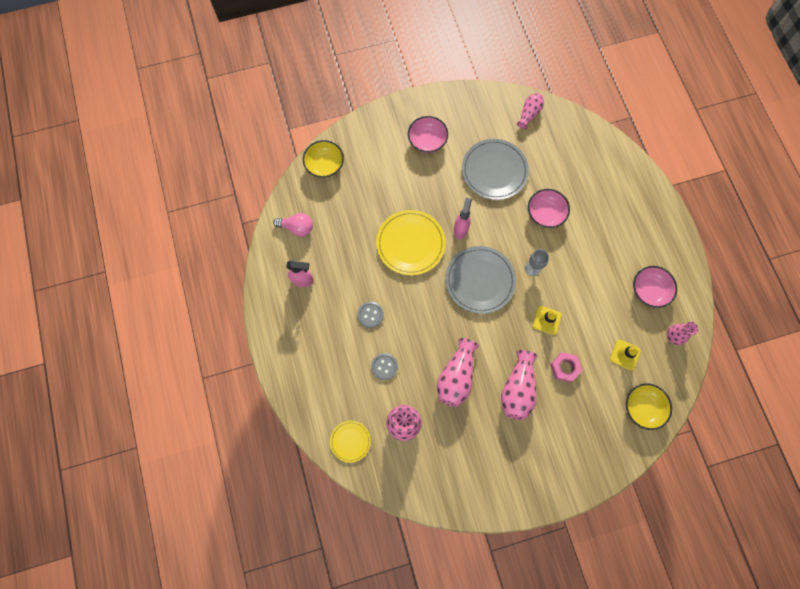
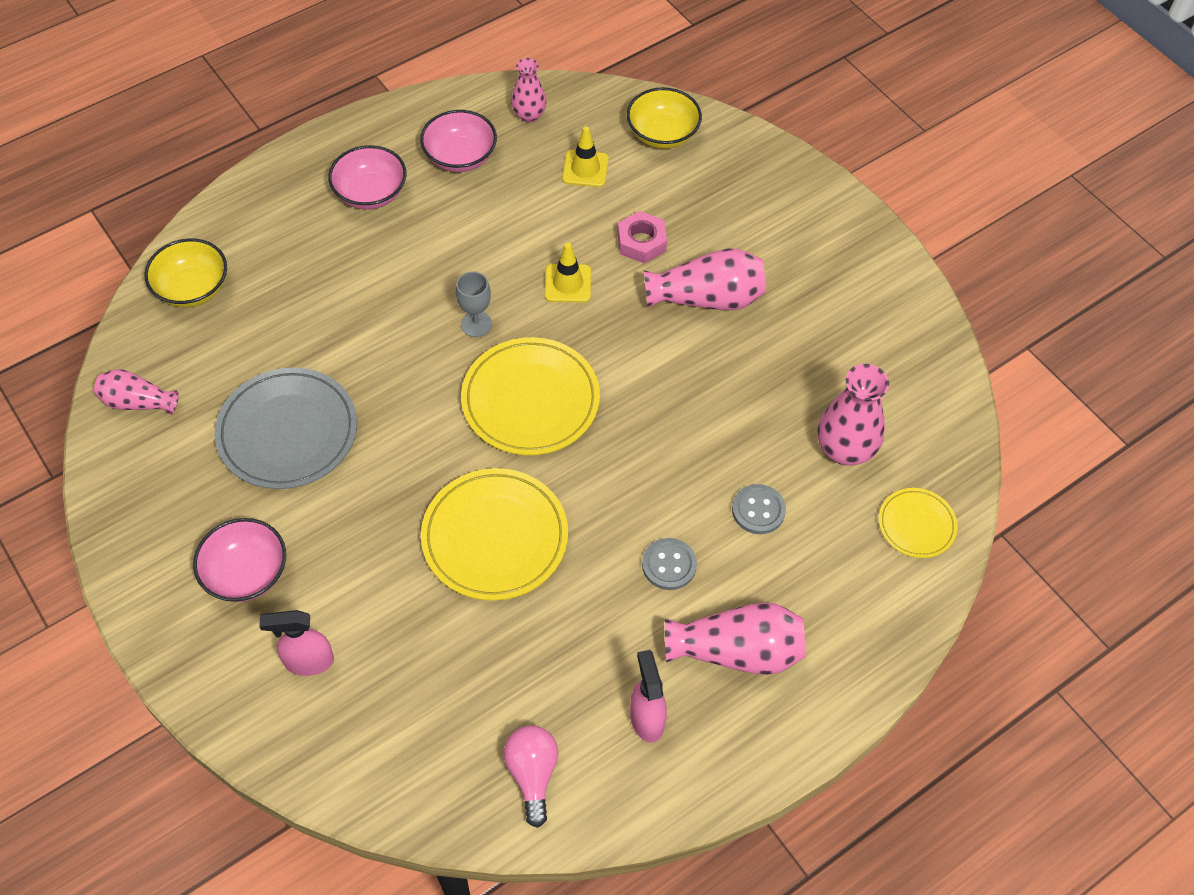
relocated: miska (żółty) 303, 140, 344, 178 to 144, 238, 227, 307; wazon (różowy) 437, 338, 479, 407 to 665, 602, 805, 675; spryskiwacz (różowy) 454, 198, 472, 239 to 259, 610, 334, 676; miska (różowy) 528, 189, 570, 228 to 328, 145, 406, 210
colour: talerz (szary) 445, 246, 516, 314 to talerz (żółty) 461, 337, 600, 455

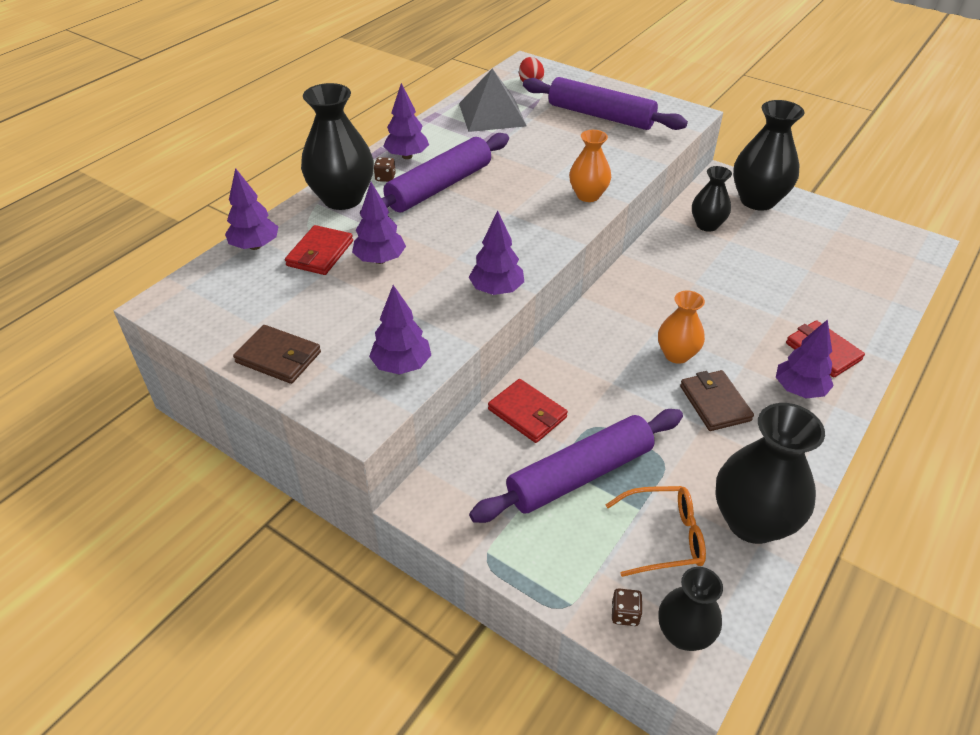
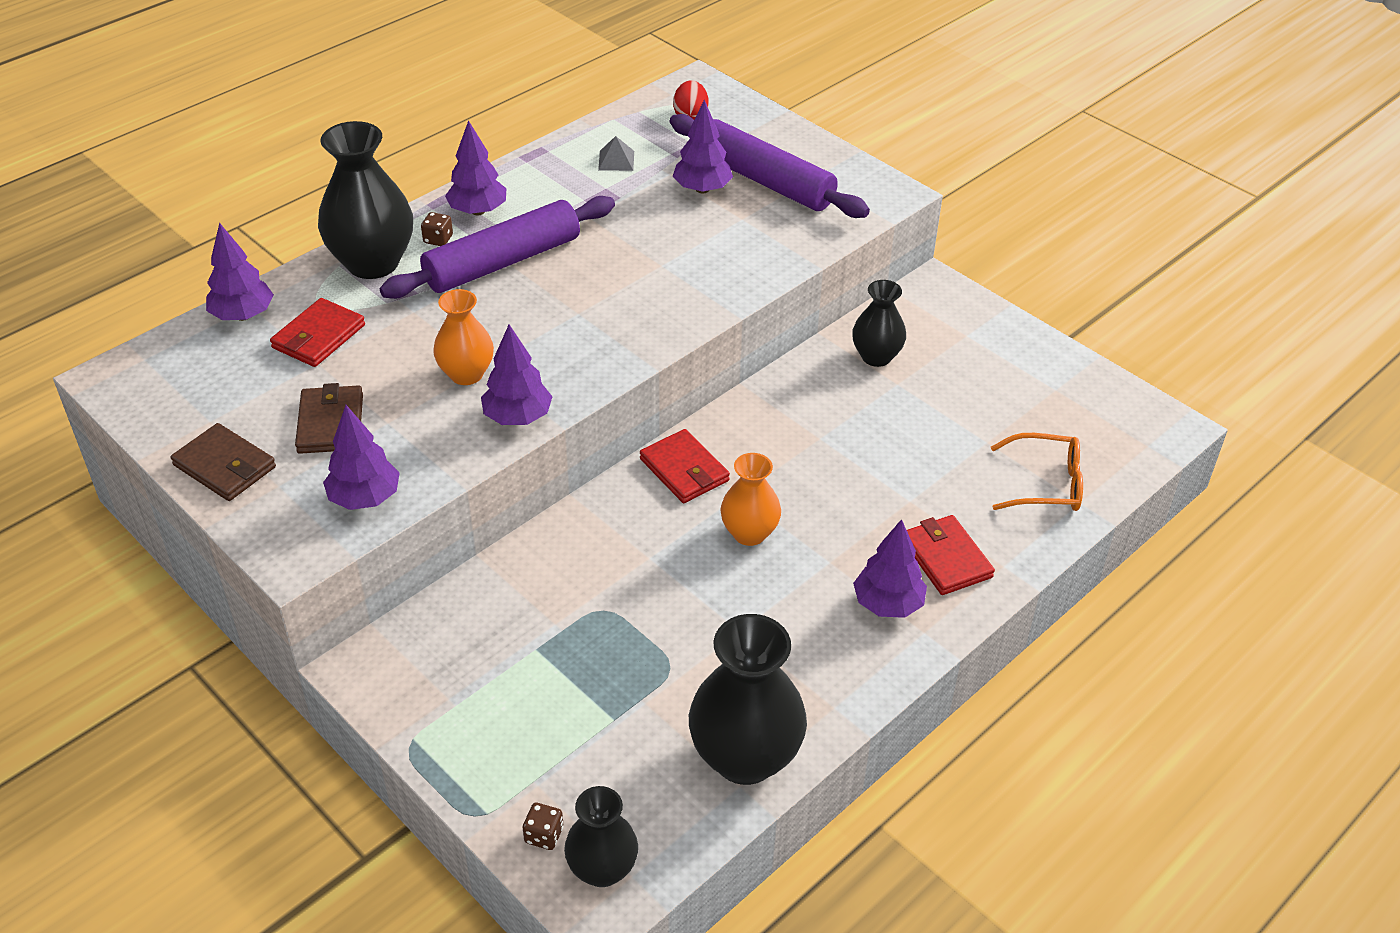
missing: wałek do ciasta (fioletowy) 469, 409, 683, 523; wazon (czarny) 733, 100, 805, 211
relocated: drzewko (fioletowy) 352, 182, 406, 264 to 673, 100, 733, 194; portfel (czerwony) 488, 379, 568, 443 to 640, 429, 730, 503; wazon (pomarańczowy) 569, 130, 611, 202 to 433, 289, 494, 385; okulary (pomarańczowy) 606, 486, 706, 577 to 991, 433, 1083, 511; portfel (brązowy) 680, 370, 754, 431 to 295, 383, 363, 454
size: piramida (szary) 459, 69, 527, 132 = 598, 136, 634, 171 x0.43

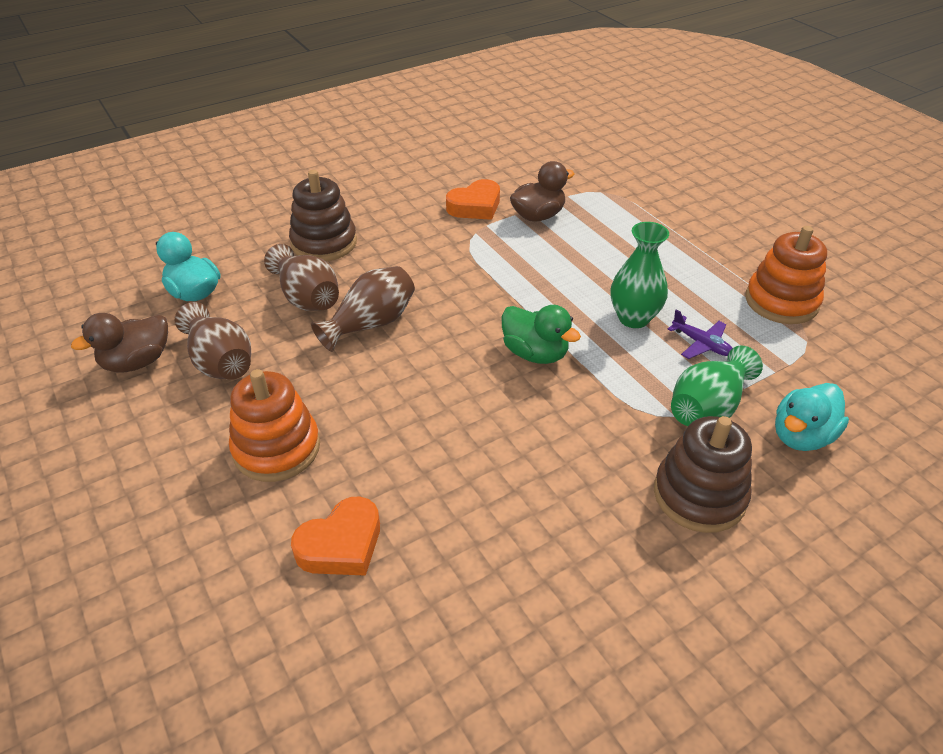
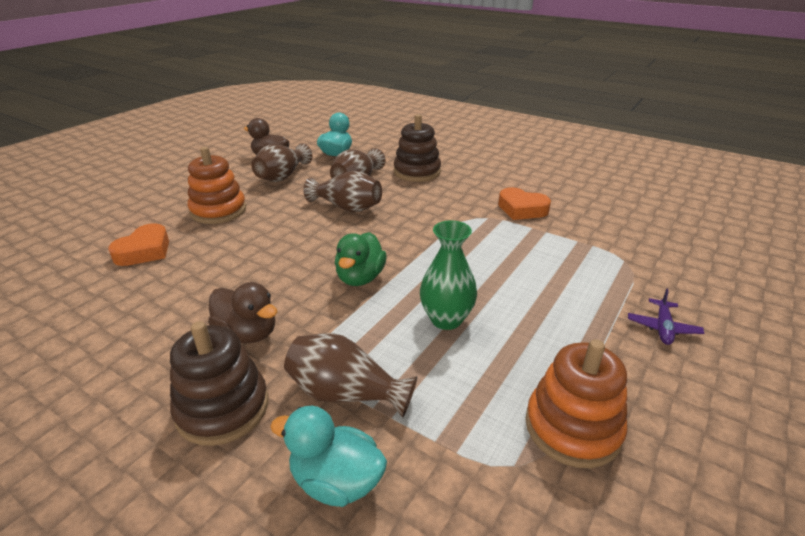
relocated: kaczka (brązowy) 510, 161, 575, 222 to 208, 282, 277, 343; samolot (fioletowy) 668, 310, 733, 359 to 628, 288, 704, 345
colour: wazon (zielony) 671, 346, 763, 426 to wazon (brązowy) 284, 333, 417, 418
spun: serce (pomarańczowy) 291, 496, 380, 576 = 108, 223, 169, 266 90 degrees counterclockwise

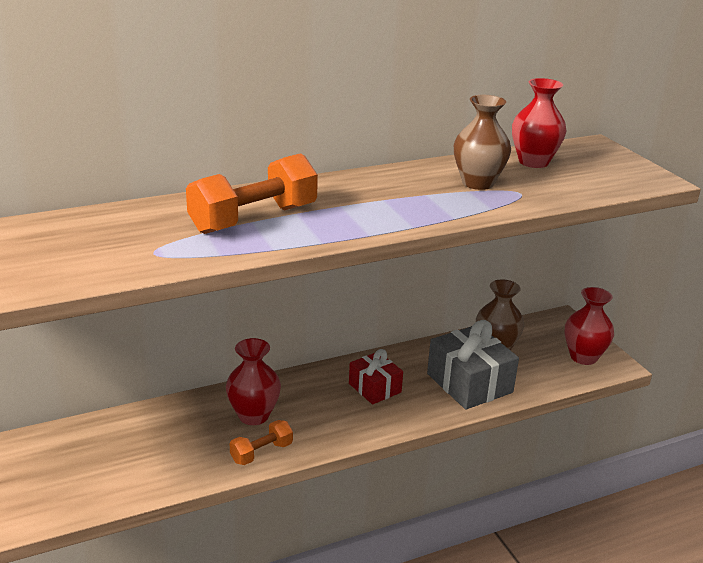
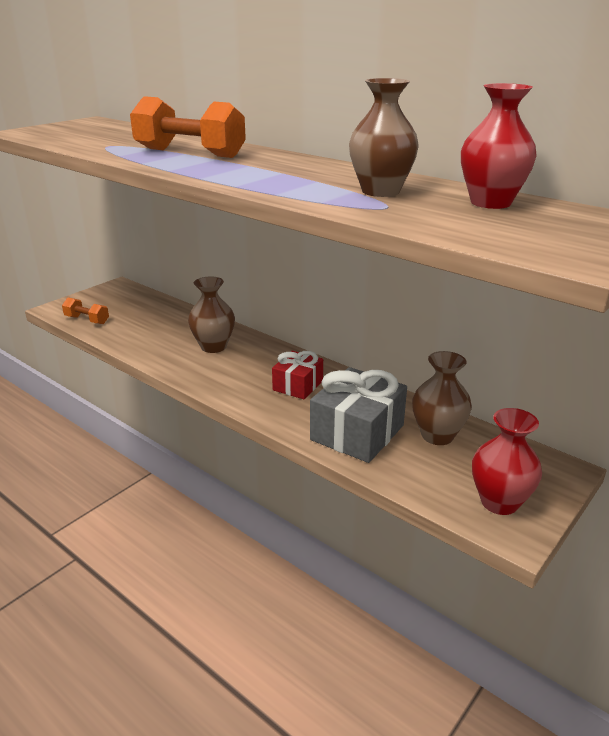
relocated: hantel (pomarańczowy) 230, 420, 293, 465 to 62, 297, 109, 324
colour: wazon (czerwony) 226, 338, 281, 425 to wazon (brązowy) 188, 277, 235, 353

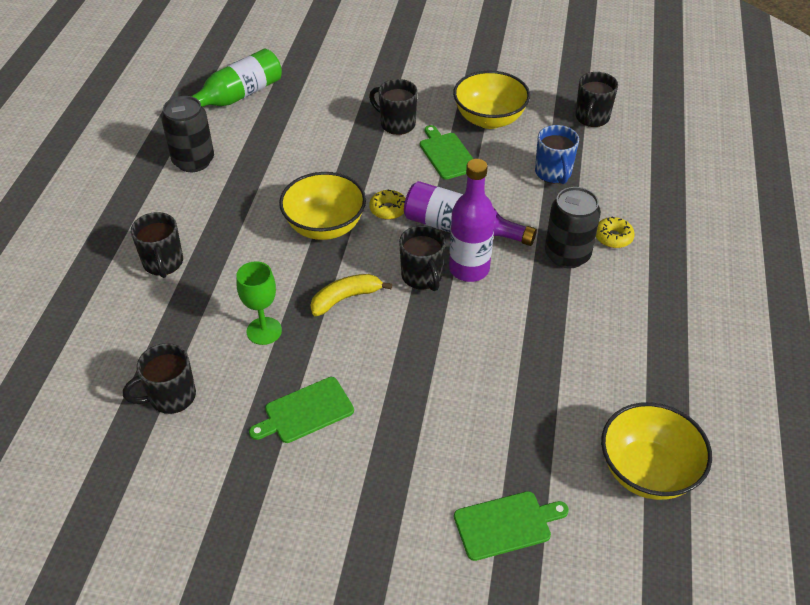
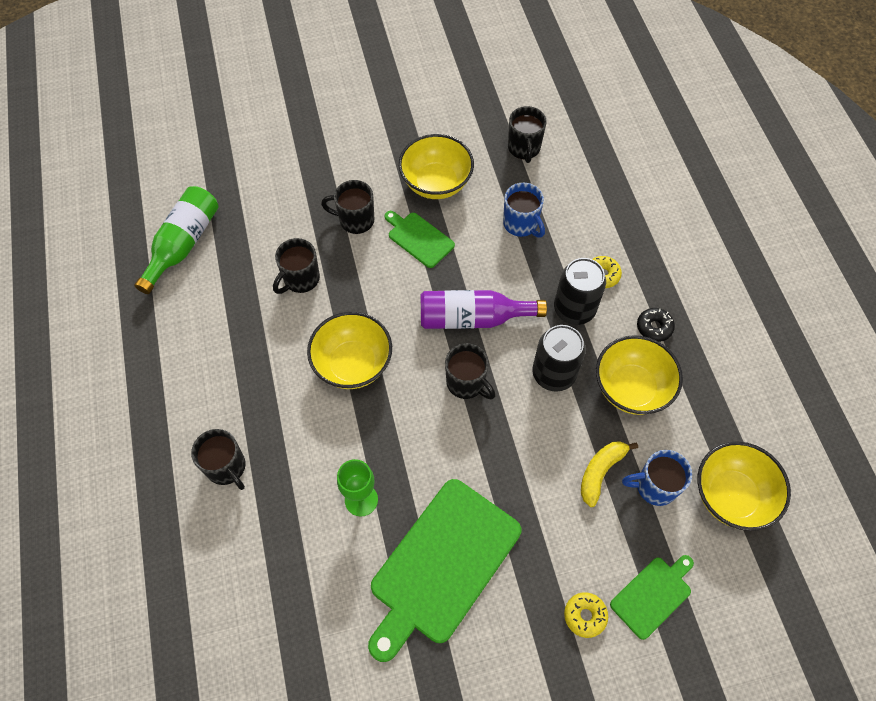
missing: butelka (fioletowy) 449, 159, 495, 282
appeared: miska (żółty) 596, 335, 683, 415; kubek (niebieski) 622, 450, 692, 506; donut (czarny) 637, 308, 675, 342
relocated: kubek (czarny) 123, 343, 196, 414 to 273, 238, 320, 294; puszka (czarny) 161, 96, 214, 172 to 532, 325, 586, 392; banan (żółty) 310, 274, 392, 316 to 581, 441, 638, 507; donut (żółty) 369, 190, 406, 220 to 564, 592, 608, 638
size: deska do krojenia (zielony) 249, 377, 354, 443 = 368, 479, 521, 662 x1.99

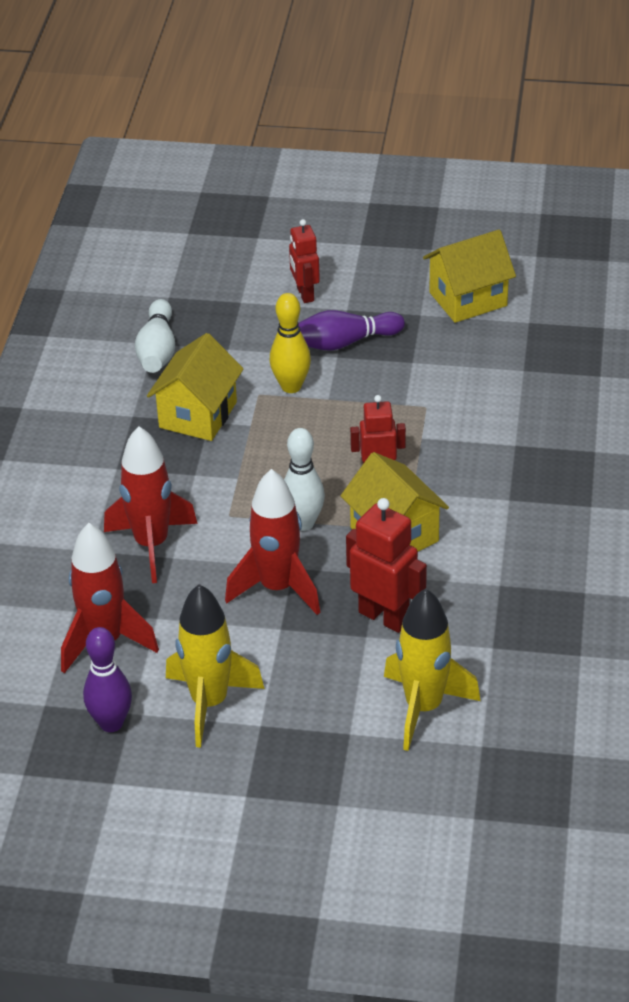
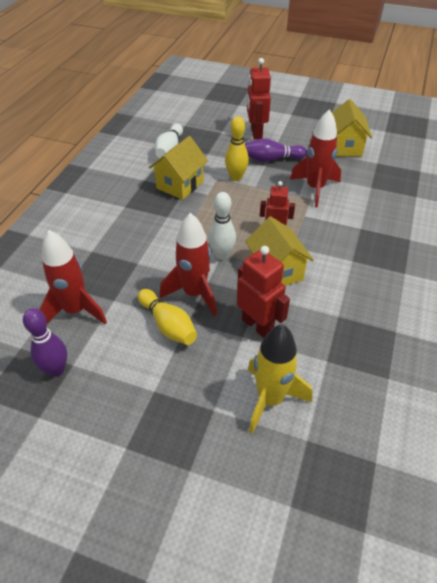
missing: rakieta (żółty) 166, 584, 265, 748
appeared: kręgiel (żółty) 138, 289, 197, 345
relocated: rakieta (czerwony) 104, 426, 198, 583 to 290, 109, 341, 208
spun: domek (żółty) 423, 230, 516, 323 = 332, 99, 372, 157 75 degrees counterclockwise
size: robot (czerwony) 289, 219, 320, 303 = 247, 58, 271, 140 x1.52

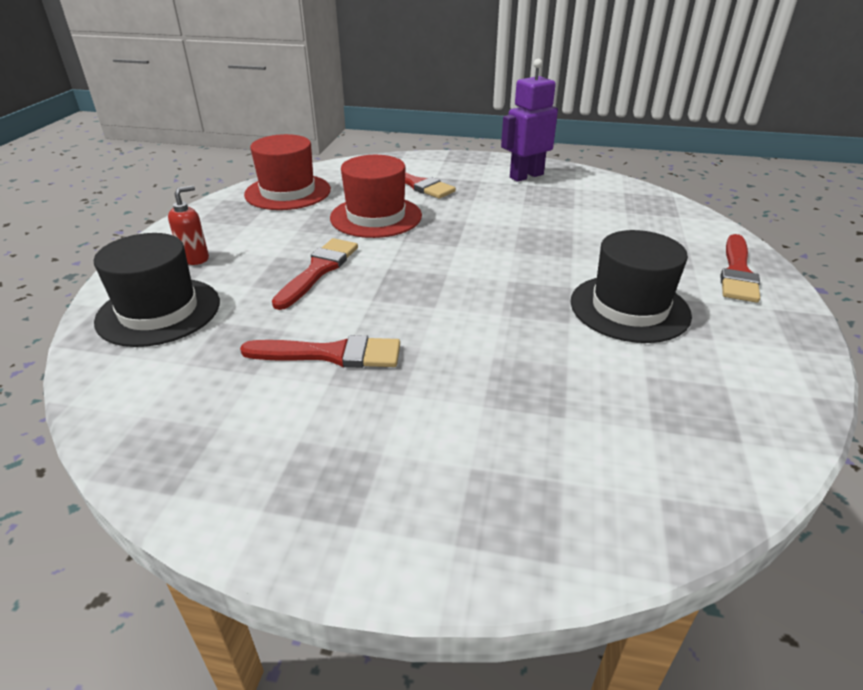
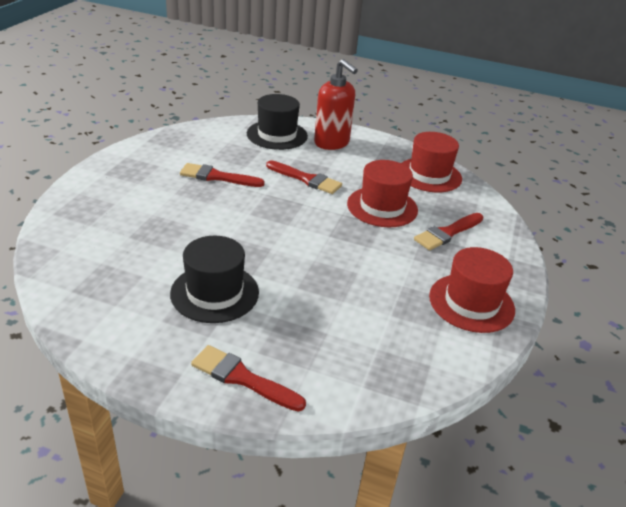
exchanged: robot (fioletowy) 501, 59, 558, 182 to kapelusz (czerwony) 429, 247, 515, 333
spun: pędzel (czerwony) 240, 335, 400, 368 = 180, 163, 265, 187 90 degrees clockwise
size: dozownik mydła (czerwony) 168, 185, 209, 265 = 314, 59, 358, 150 x1.98

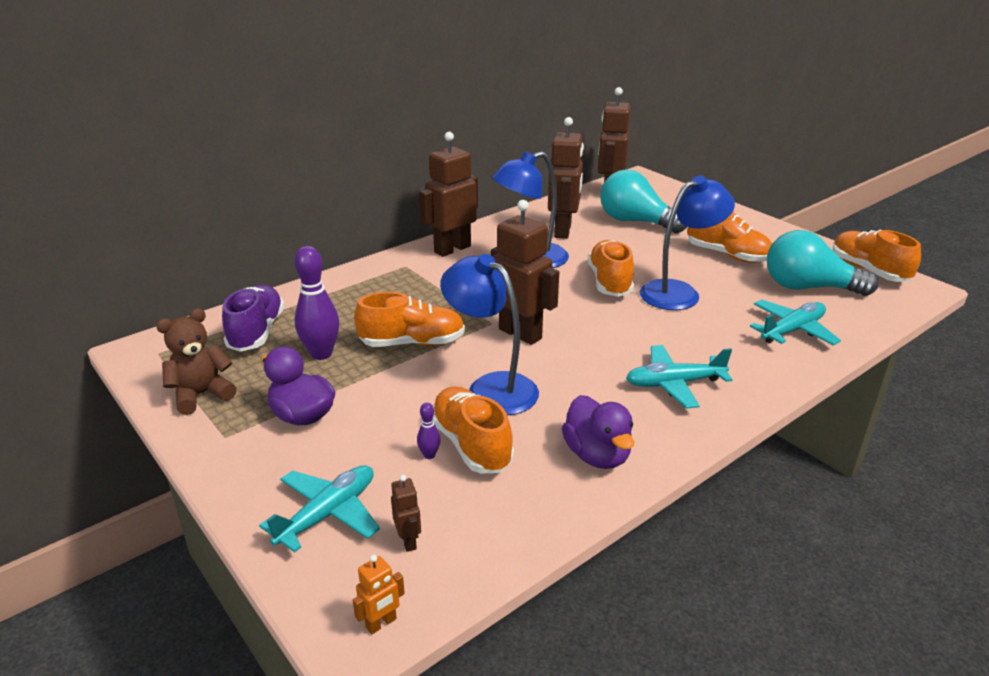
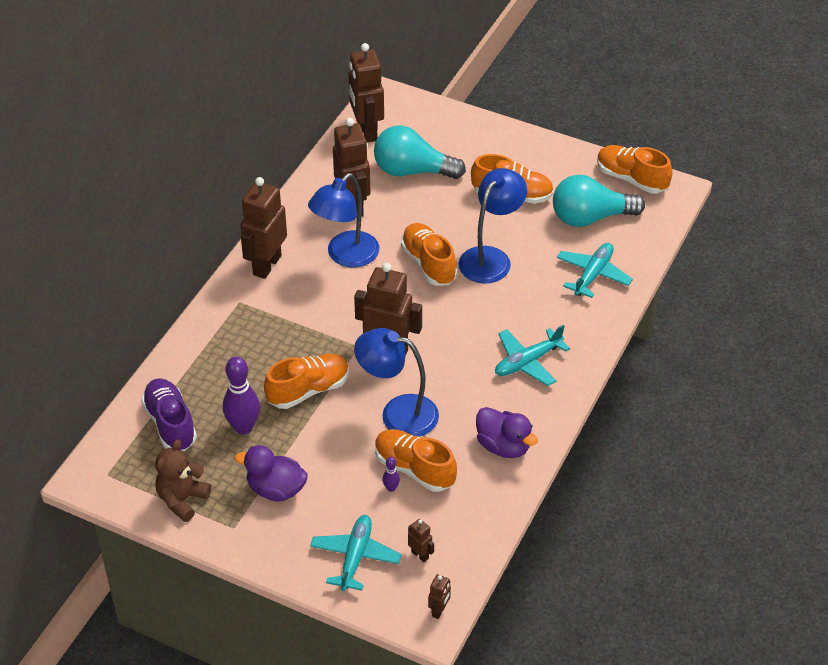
colour: robot (pomarańczowy) 353, 555, 405, 635 to robot (brązowy) 428, 574, 451, 619

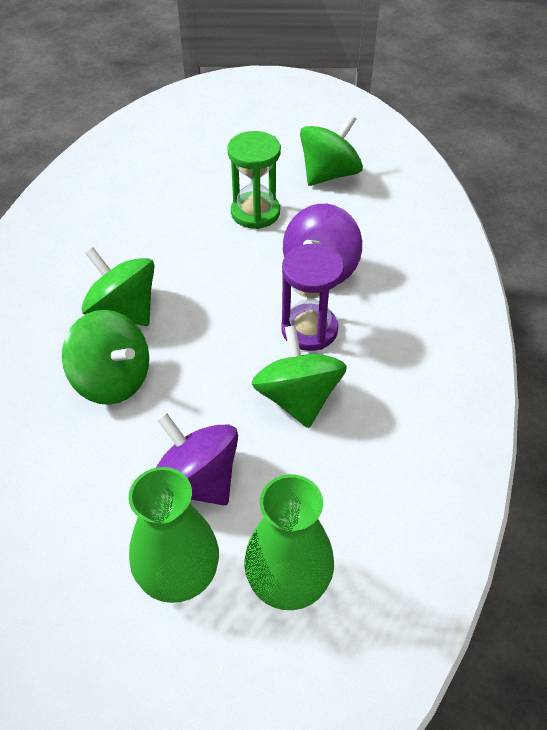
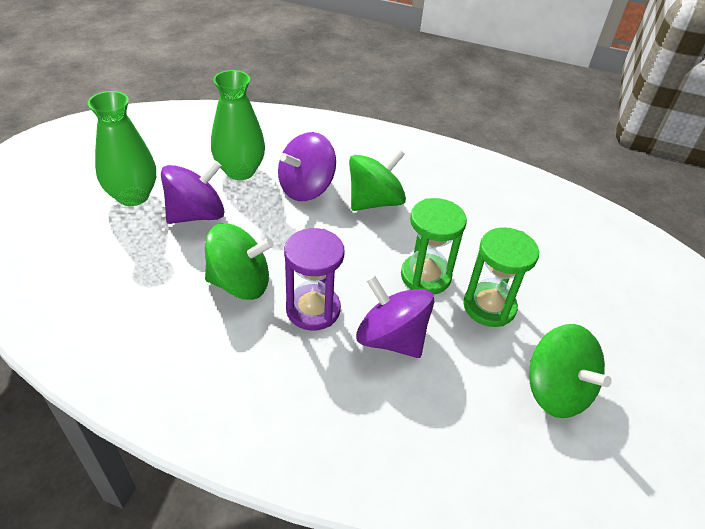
appeared: klepsydra (zielony) 401, 198, 467, 294
relocated: wazon (zielony) 244, 474, 334, 610 to 211, 70, 265, 180
colour: bączek (zielony) 62, 310, 149, 405 to bączek (fioletowy) 278, 132, 336, 201

